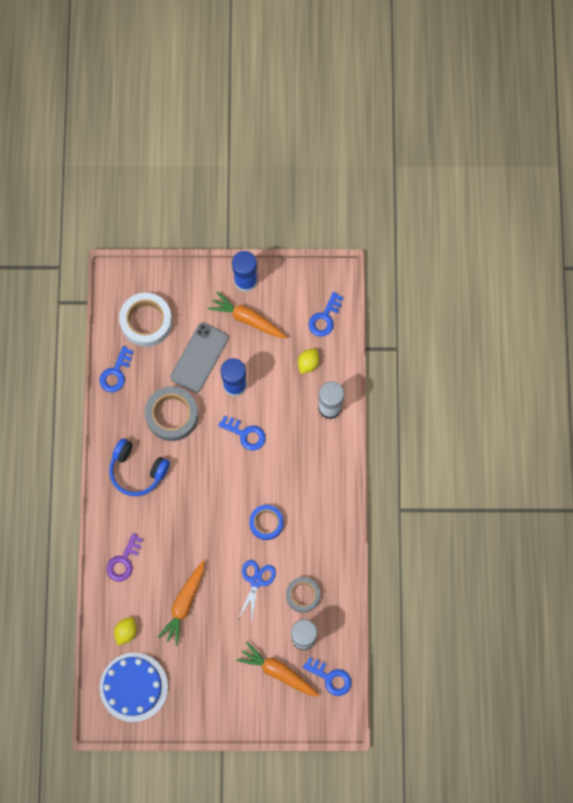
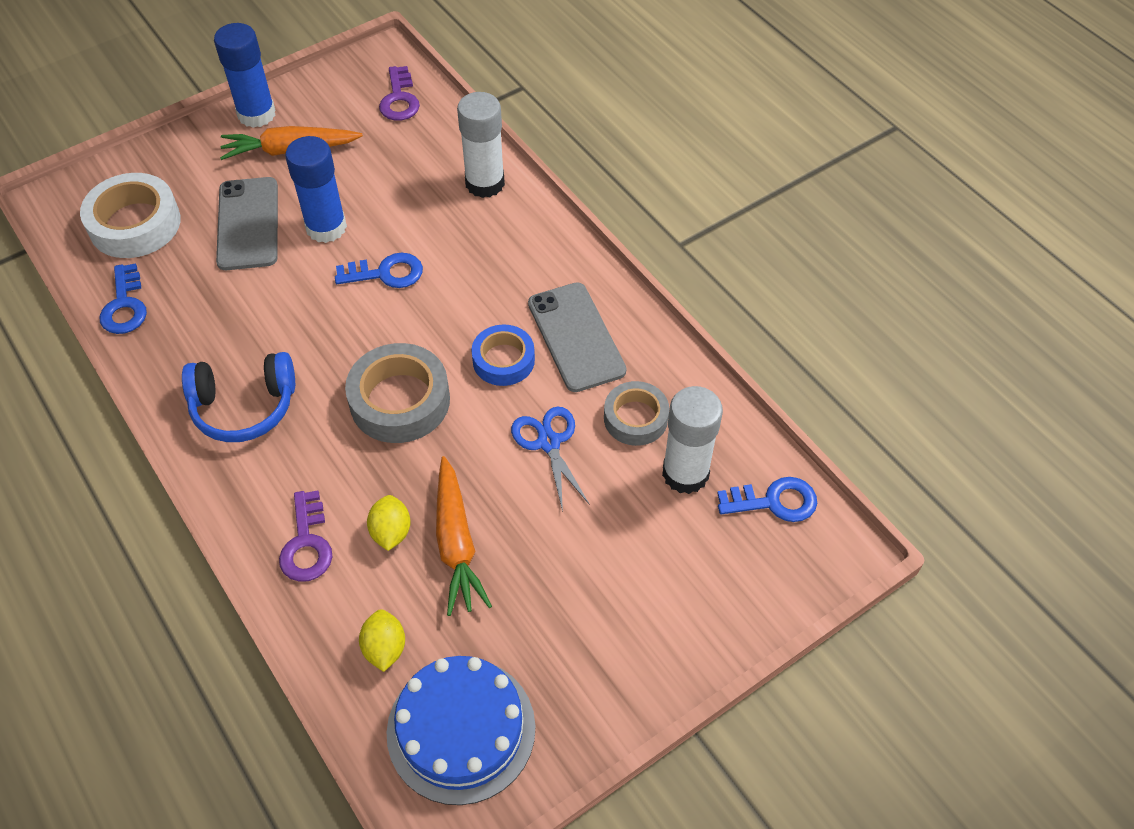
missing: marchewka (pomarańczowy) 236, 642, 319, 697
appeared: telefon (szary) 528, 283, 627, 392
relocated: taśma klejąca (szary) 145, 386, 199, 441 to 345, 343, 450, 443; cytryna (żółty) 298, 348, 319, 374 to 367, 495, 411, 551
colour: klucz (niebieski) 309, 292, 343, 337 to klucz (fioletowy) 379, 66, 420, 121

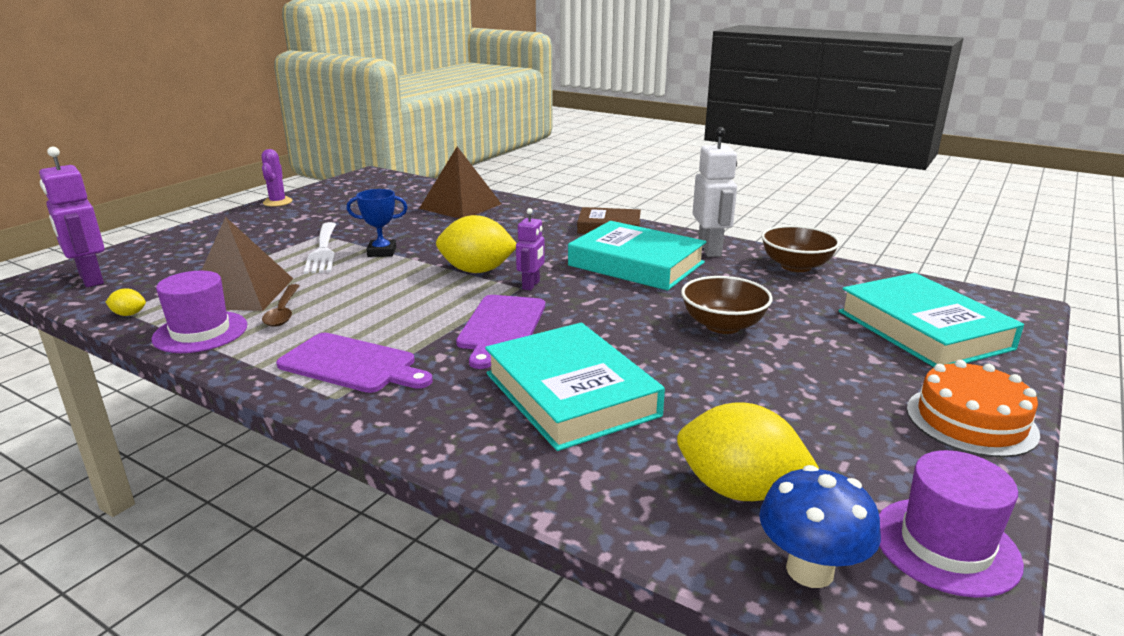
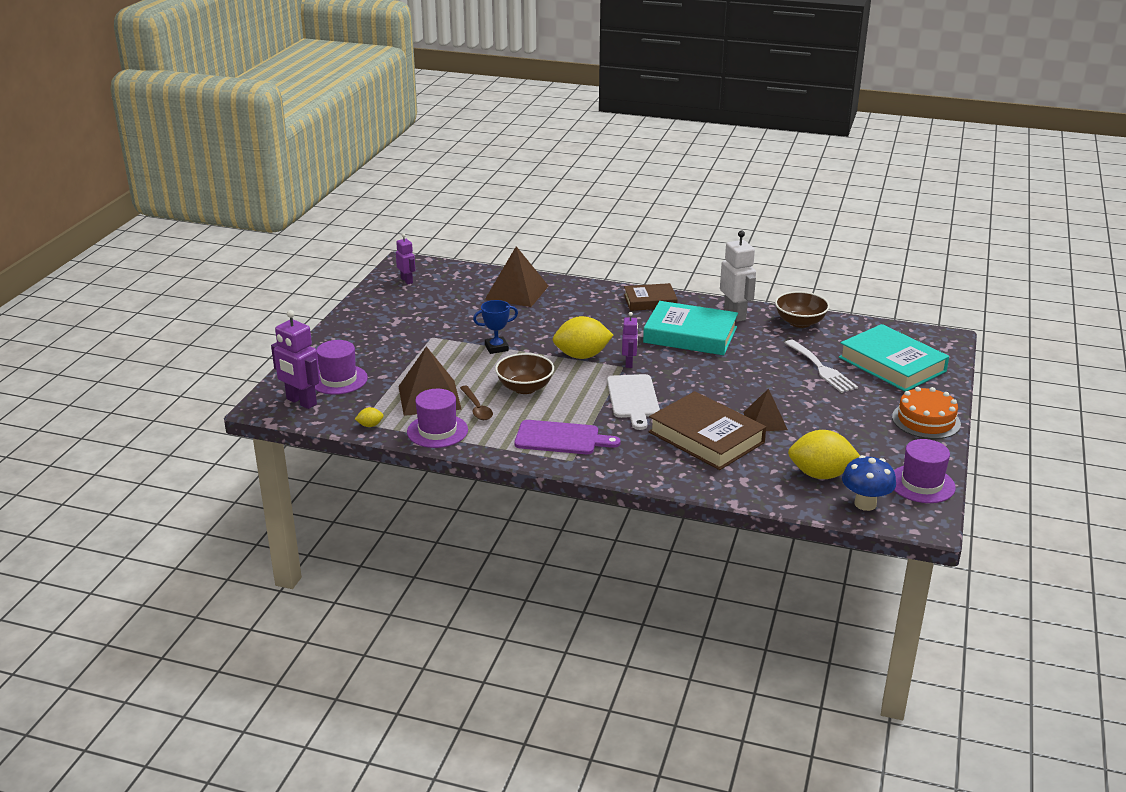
missing: kaktus (fioletowy) 261, 149, 292, 207
appeared: kapelusz (fioletowy) 315, 340, 368, 395; robot (fioletowy) 396, 233, 415, 284; piramida (brązowy) 743, 389, 788, 431
relocated: widelec (biały) 304, 222, 336, 274 to 785, 340, 858, 393; miska (brązowy) 681, 276, 773, 334 to 495, 353, 554, 394
colour: deska do krojenia (fioletowy) 456, 295, 545, 369 to deska do krojenia (biały) 607, 374, 660, 430; książka (turkusowy) 485, 323, 665, 451 to książka (brązowy) 649, 391, 766, 470

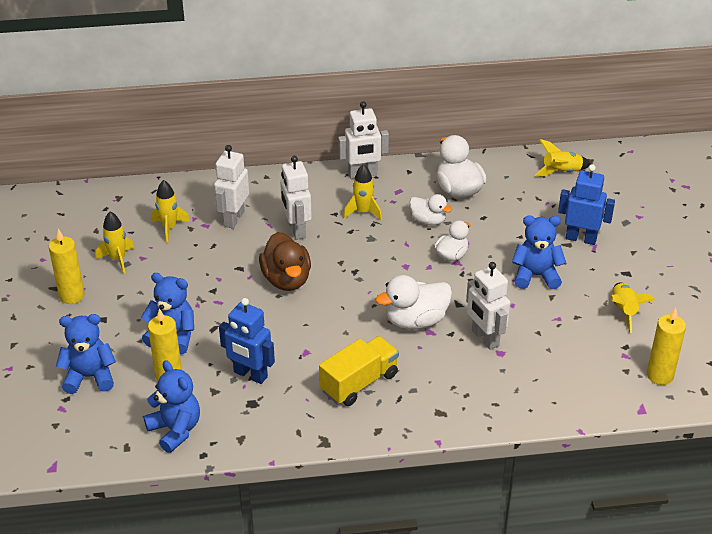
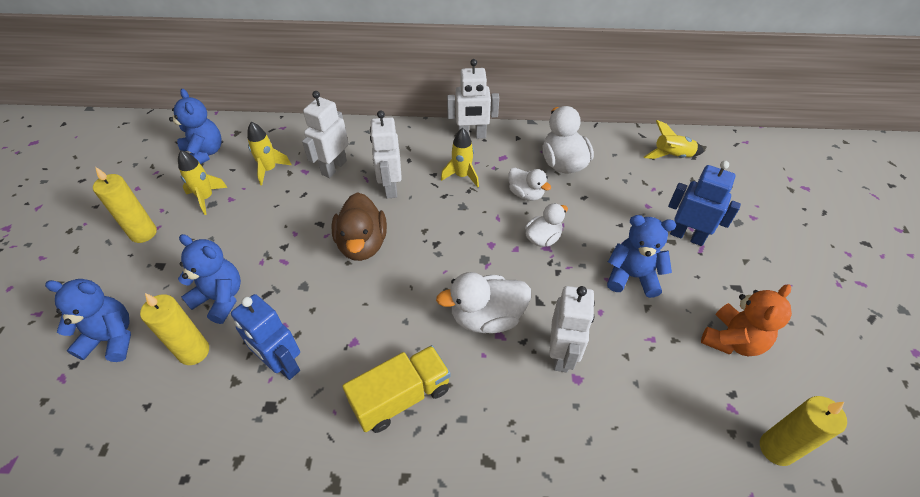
relocated: miś (niebieski) 143, 360, 200, 453 to 169, 89, 222, 164
exchanged: rakieta (żółty) 611, 282, 655, 333 to miś (pomarańczowy) 701, 284, 792, 356
spun: robot (biały) 466, 262, 510, 350 = 549, 286, 595, 372 150 degrees counterclockwise

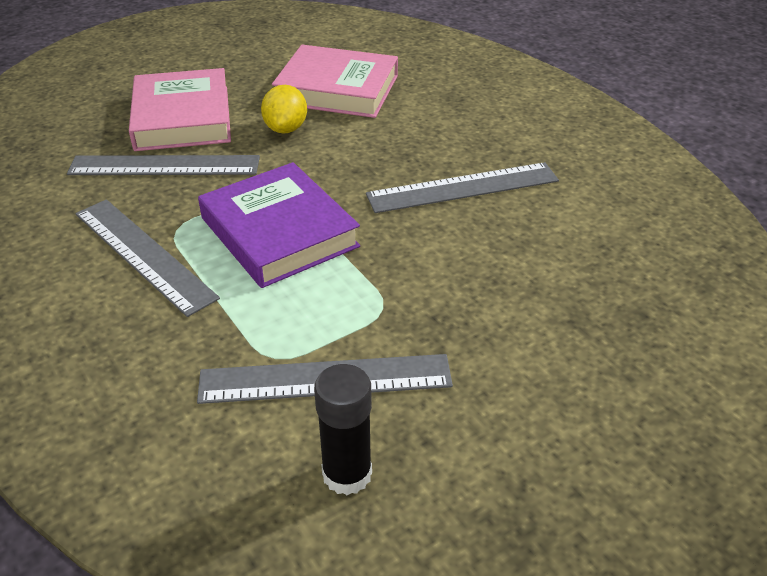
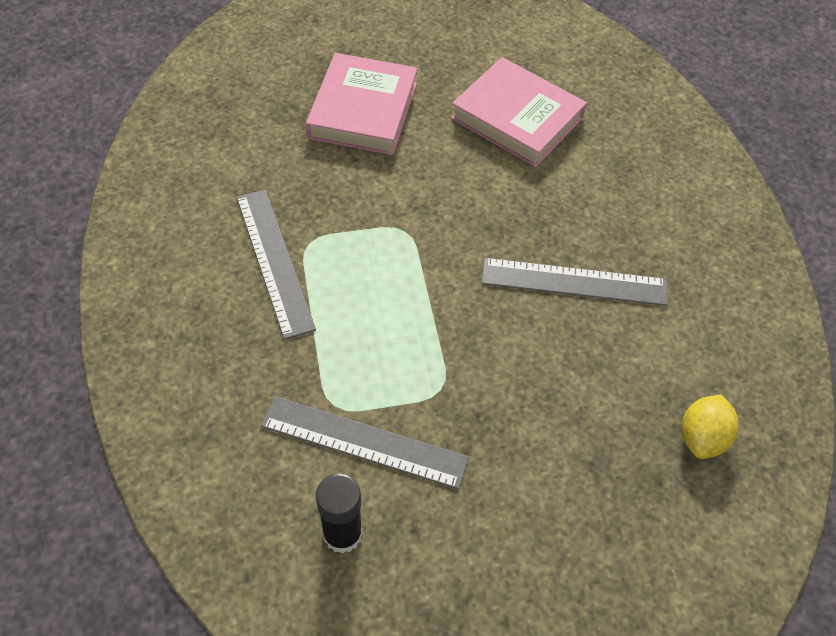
missing: linijka (szary) 67, 155, 260, 175; książka (fioletowy) 198, 162, 360, 288
relocated: cytryna (żółty) 261, 85, 307, 134 to 682, 395, 739, 459

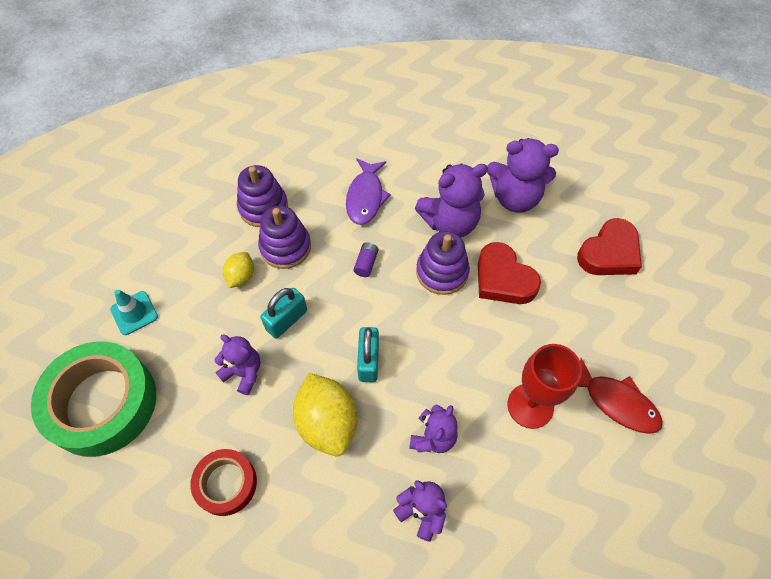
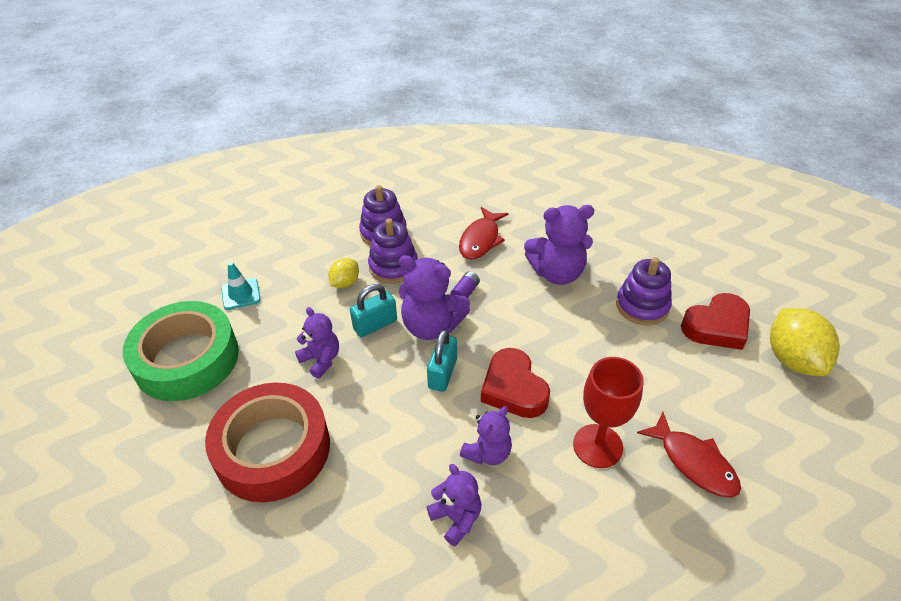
relocated: cytryna (żółty) 293, 373, 358, 456 to 770, 308, 840, 376; zabawka nakładanka (fioletowy) 416, 231, 470, 295 to 616, 257, 672, 325; serce (czerwony) 478, 242, 541, 304 to 481, 348, 550, 418; miś (fioletowy) 487, 138, 559, 212 to 398, 255, 470, 340
colour: ryba (fioletowy) 346, 158, 391, 225 to ryba (czerwony) 459, 207, 508, 259
size: taśma klejąca (czerwony) 190, 449, 257, 516 = 205, 383, 330, 502 x1.86

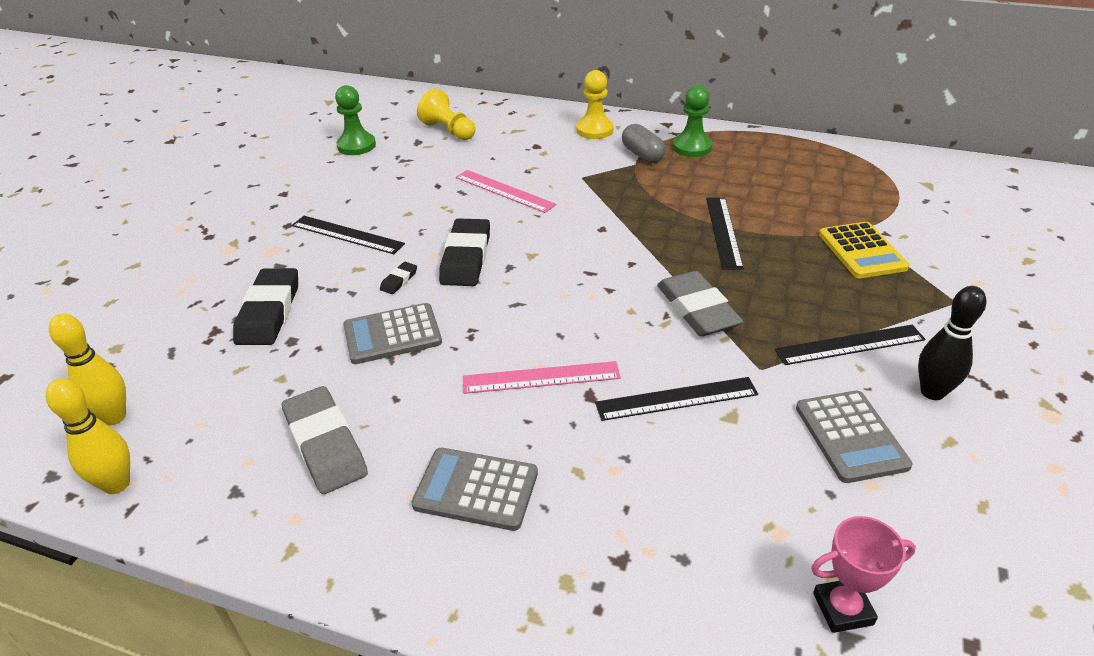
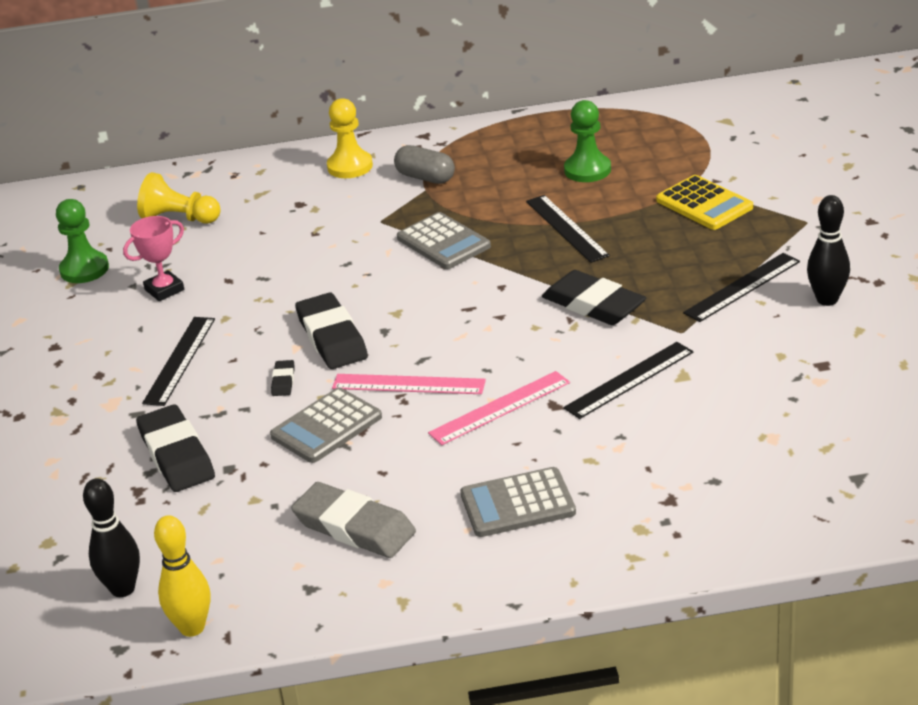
relocated: linijka (różowy) 456, 170, 556, 213 to 332, 374, 486, 394; pionek (zielony) 673, 85, 712, 157 to 564, 100, 611, 182; kalkulator (szary) 796, 391, 913, 483 to 397, 212, 491, 269; puchar (różowy) 811, 516, 916, 633 to 123, 216, 184, 301
colour: kręgiel (żółty) 49, 314, 126, 426 to kręgiel (czarny) 83, 479, 140, 597; gumka do mazania (szary) 657, 271, 743, 336 to gumka do mazania (czarny) 542, 270, 646, 325
spun: linijka (czarny) 292, 216, 405, 254 = 142, 317, 215, 406 75 degrees counterclockwise

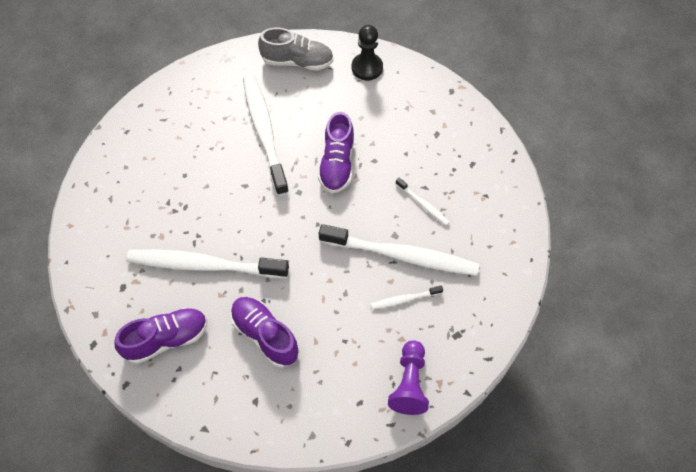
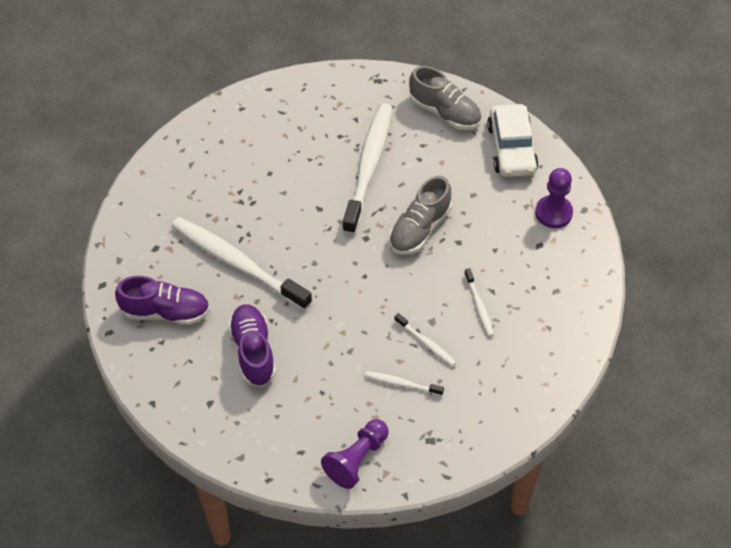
appeared: pionek (fioletowy) 535, 168, 573, 228
exchanged: pionek (czarny) 352, 25, 383, 80 to samochód (biały) 487, 104, 538, 177
colour: but (fioletowy) 318, 112, 354, 193 to but (szary) 389, 176, 452, 255
size: szczoteczka do zębów (biały) 319, 224, 479, 276 = 394, 313, 457, 367 x0.44

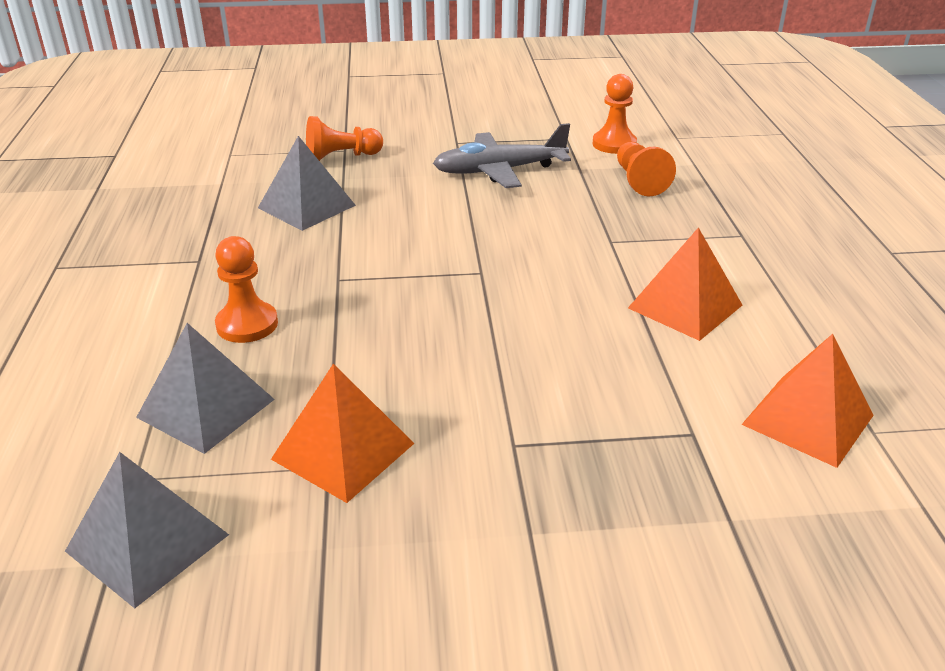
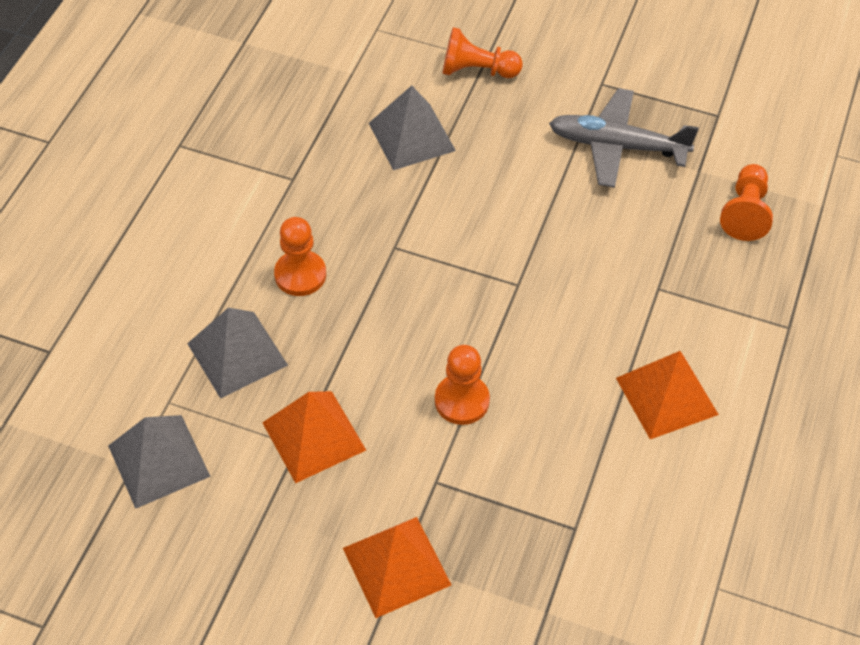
relocated: pionek (pomarańczowy) 592, 74, 637, 154 to 435, 345, 490, 425; piramida (pomarańczowy) 741, 334, 874, 468 to 343, 517, 451, 618

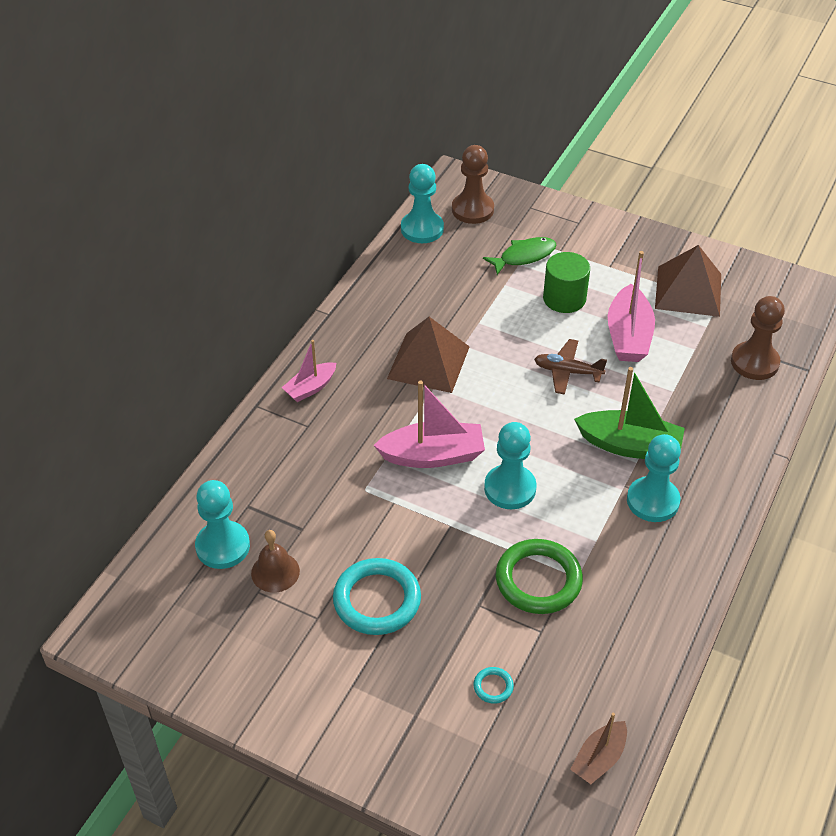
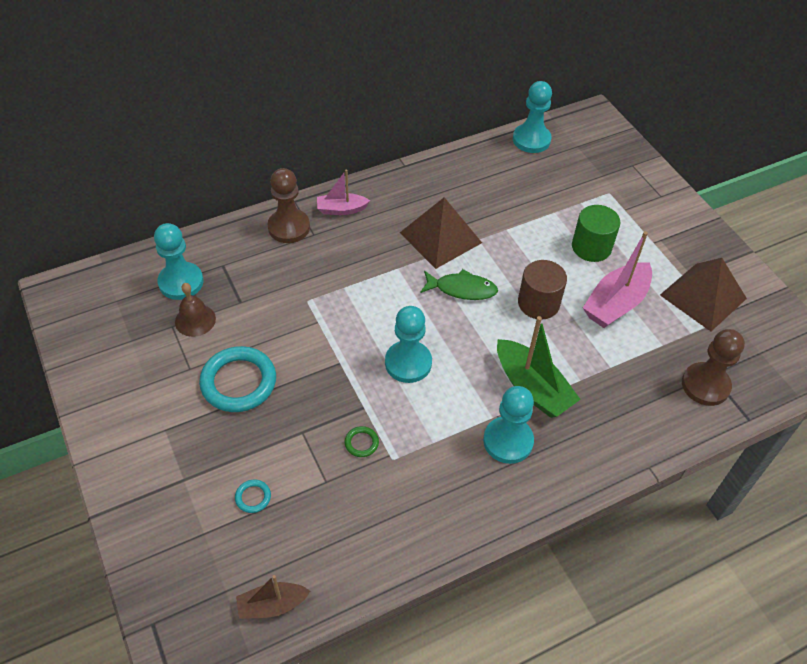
missing: łódka (różowy) 374, 381, 485, 468
relocated: pionek (brązowy) 452, 145, 494, 224 to 267, 168, 310, 243; ryba (zielony) 483, 237, 557, 275 to 420, 269, 498, 300
exchanged: samolot (brązowy) 534, 339, 607, 395 to walec (brązowy) 518, 260, 567, 319
size: pierścień (zielony) 496, 539, 583, 614 = 345, 426, 379, 457 x0.43

